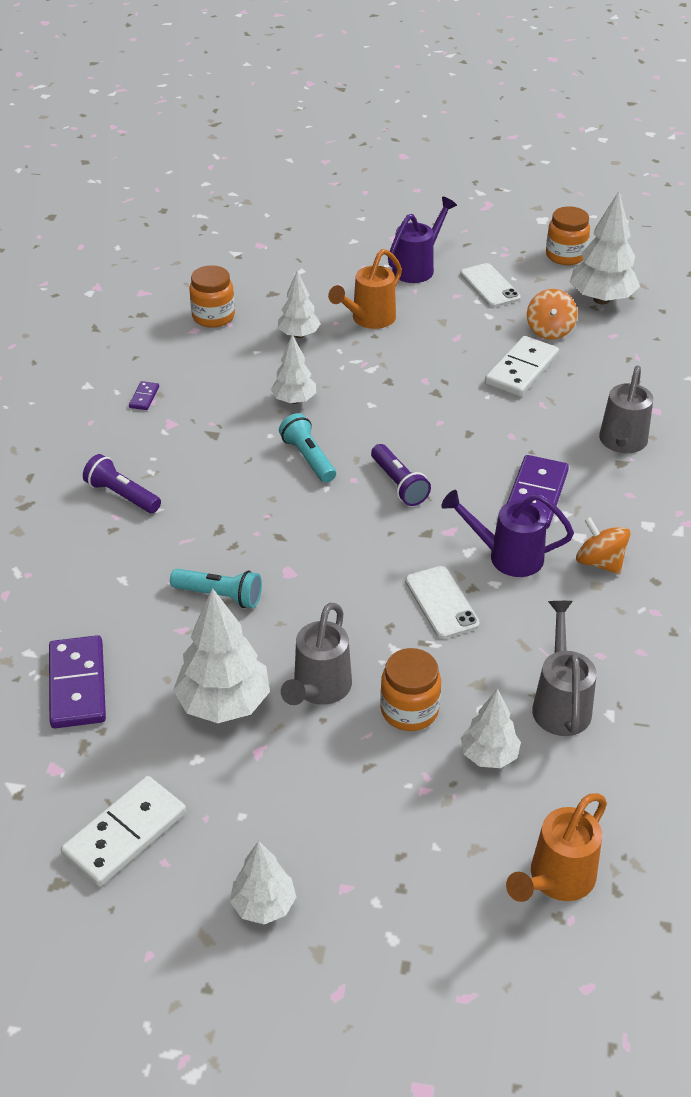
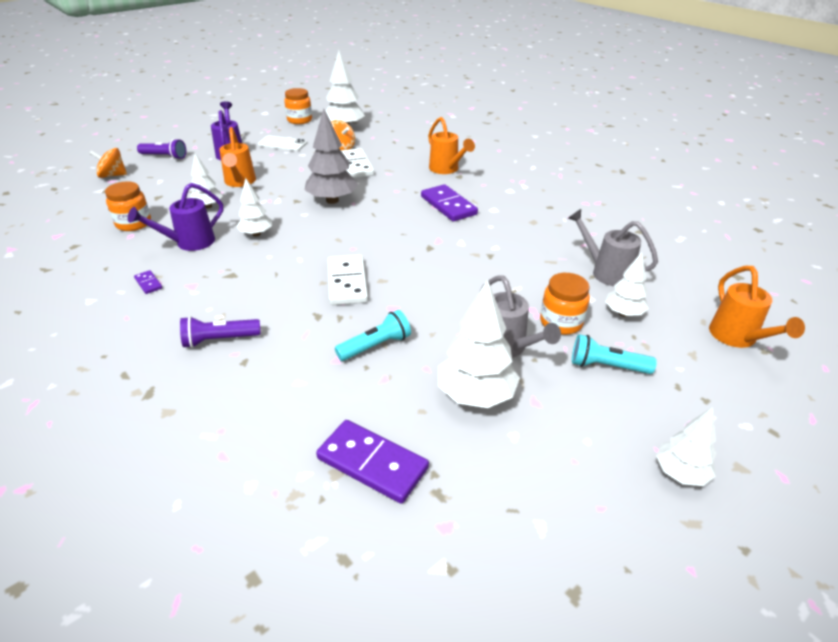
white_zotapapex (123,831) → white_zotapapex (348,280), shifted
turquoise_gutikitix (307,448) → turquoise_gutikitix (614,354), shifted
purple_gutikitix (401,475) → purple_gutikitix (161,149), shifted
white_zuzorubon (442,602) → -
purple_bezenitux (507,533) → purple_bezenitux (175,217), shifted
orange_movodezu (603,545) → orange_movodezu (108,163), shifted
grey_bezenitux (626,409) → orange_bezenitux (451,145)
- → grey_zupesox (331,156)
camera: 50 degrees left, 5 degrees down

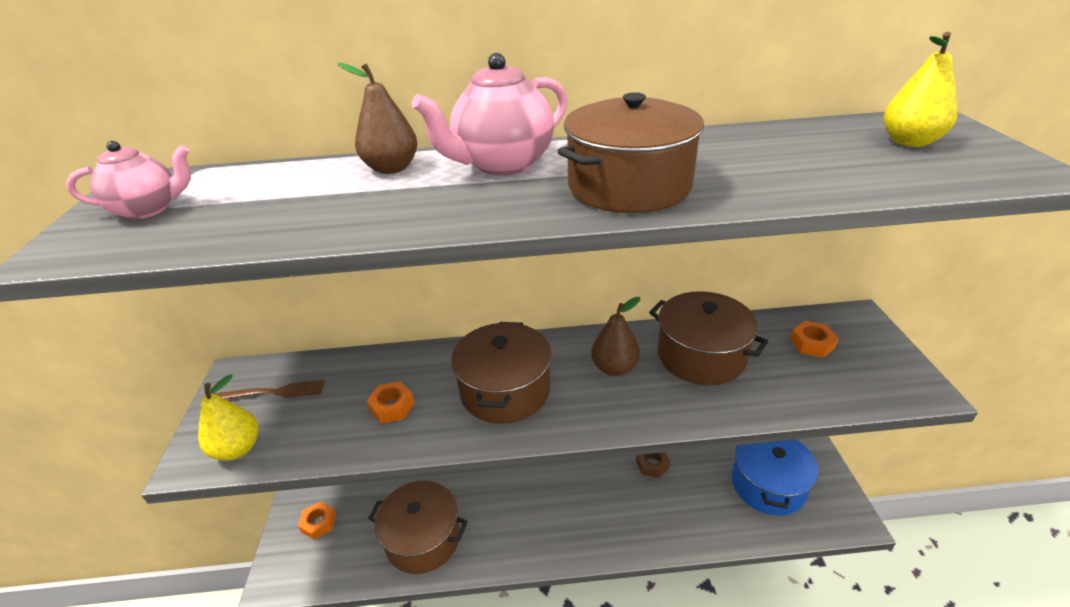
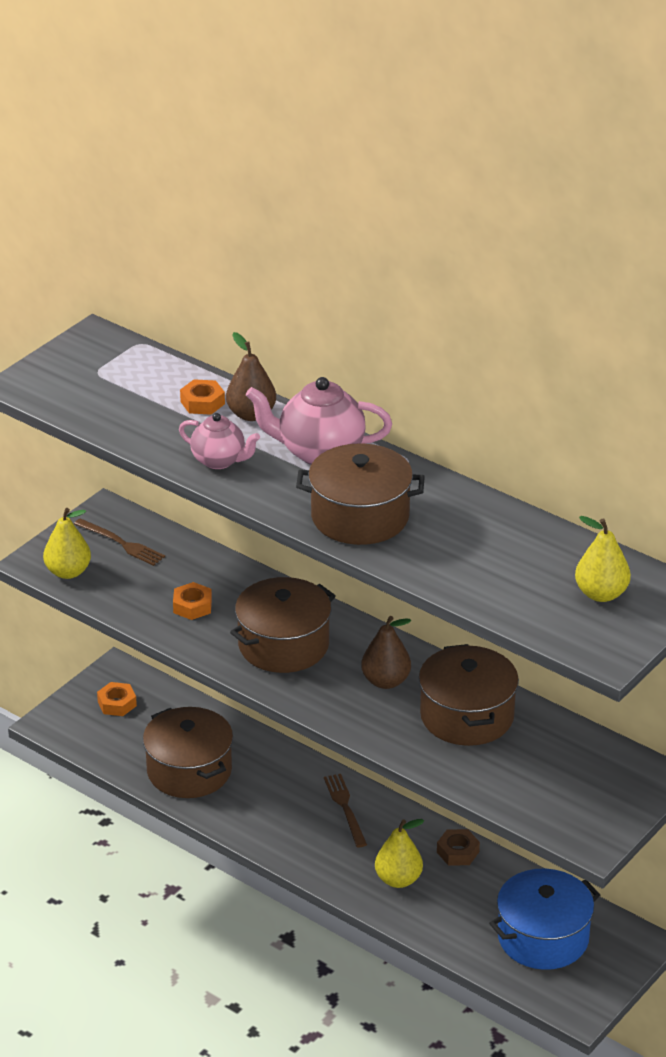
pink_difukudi (128,180) → pink_difukudi (219,441), shifted
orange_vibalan (814,339) → orange_vibalan (202,397), shifted
- → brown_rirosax (345,810)
- → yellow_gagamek (399,853)
camera: 40 degrees right, 0 degrees up

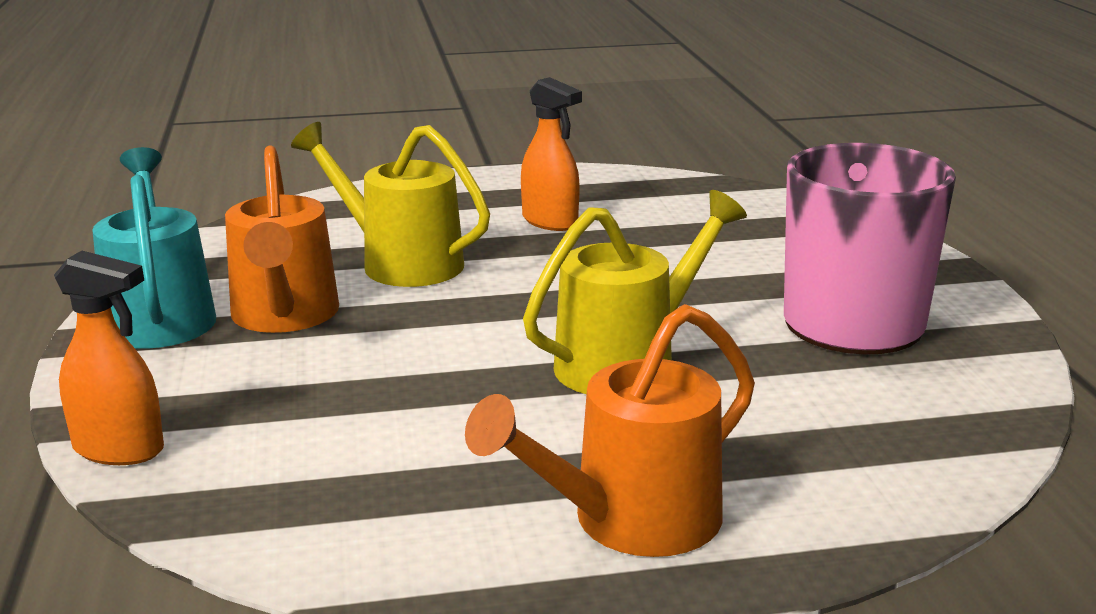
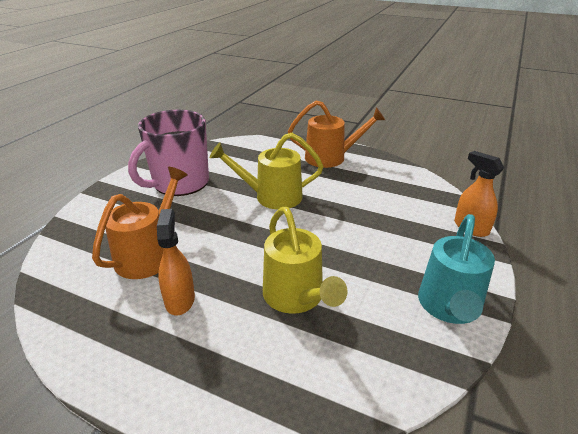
orange_bezenitux (282,239) → orange_bezenitux (140,223), shifted
camera: 145 degrees left, 10 degrees up

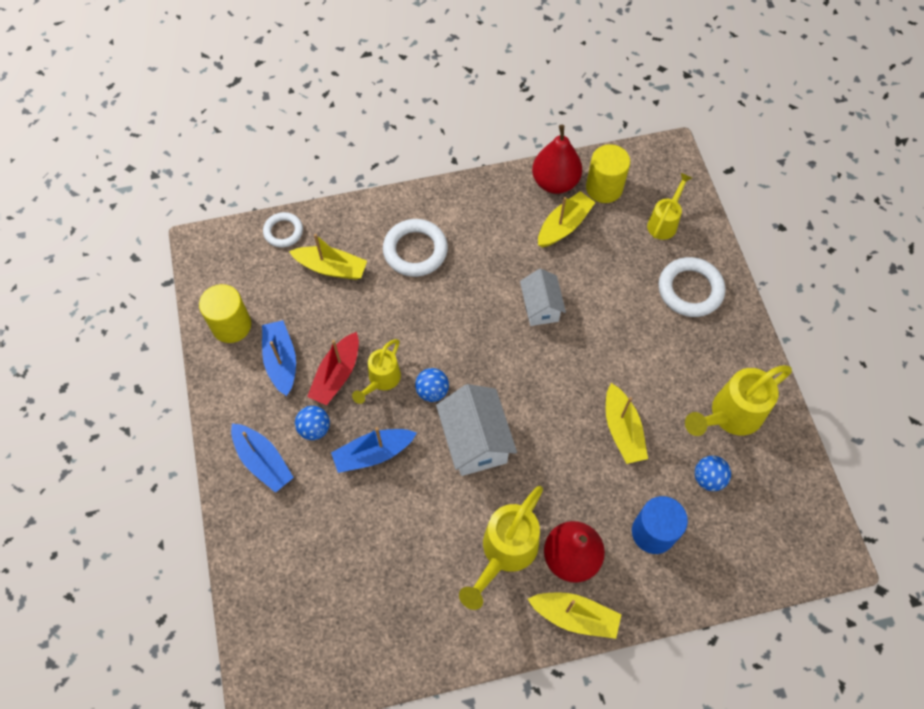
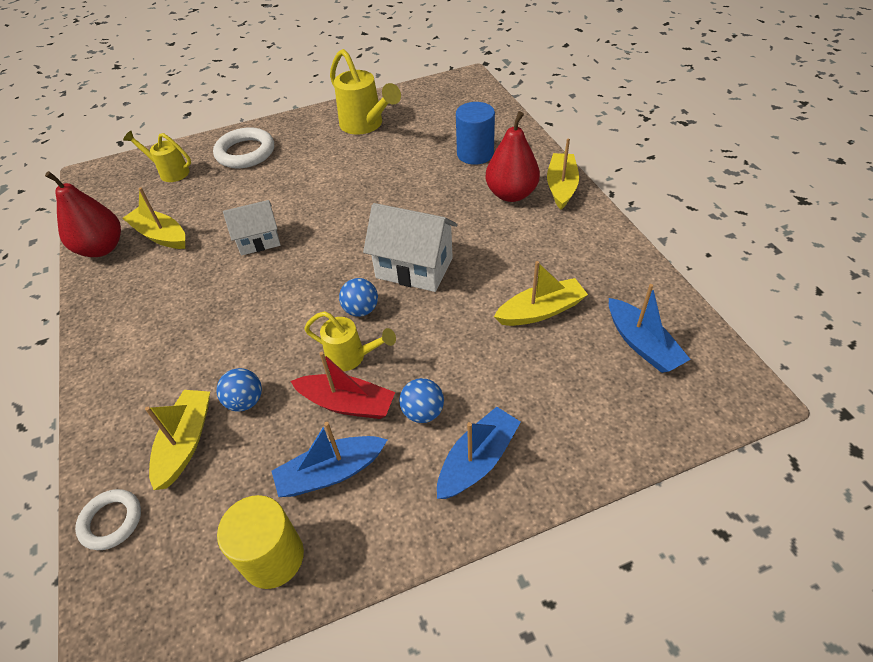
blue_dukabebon (374,450) → blue_dukabebon (650,328), shifted
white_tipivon (415,248) → -
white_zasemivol (476,430) → white_zasemivol (410,247), 45 degrees clockwise
yellow_bezenitux (501,548) → -
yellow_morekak (608,173) → -
yellow_dukabebon (627,423) → yellow_dukabebon (541,293), shifted
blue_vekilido (713,473) → blue_vekilido (239,390), shifted
camera: 95 degrees left, 15 degrees down

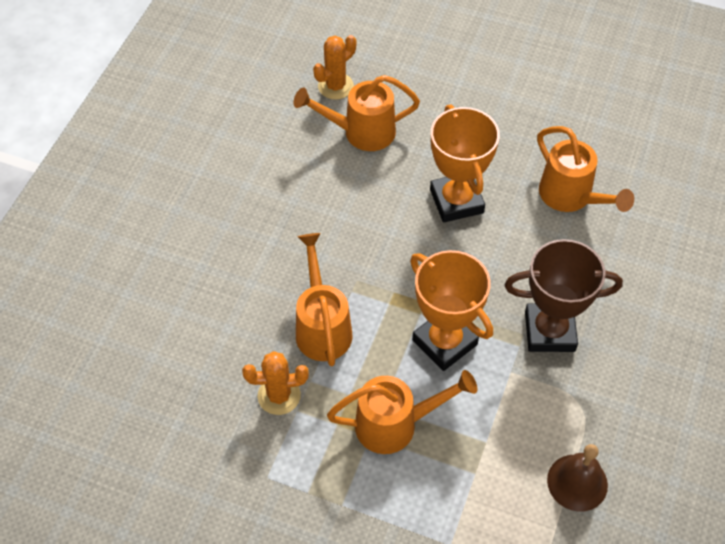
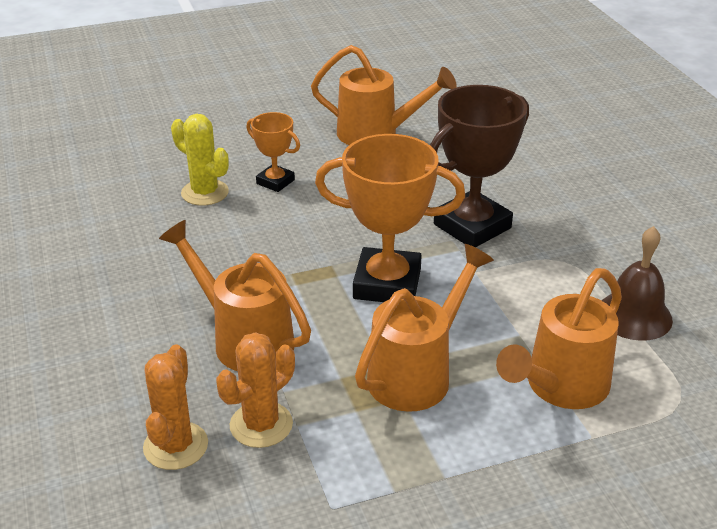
orange_bezenitux (357,113) → orange_bezenitux (559,338), shifted
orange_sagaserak (334,67) → orange_sagaserak (175,407), shifted
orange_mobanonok (465,163) → orange_mobanonok (273,152), x0.53
- → yellow_sagaserak (200,159)
camera: 40 degrees left, 20 degrees down

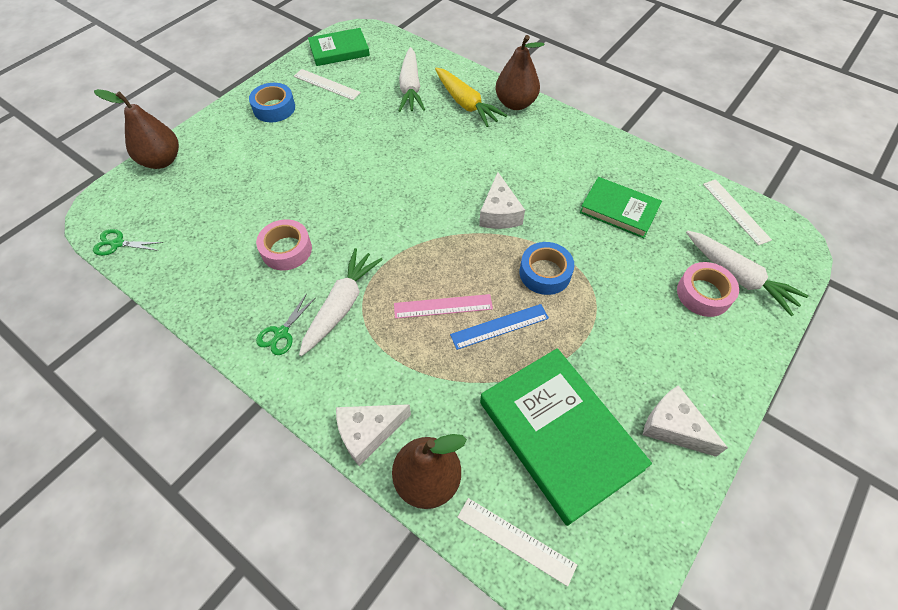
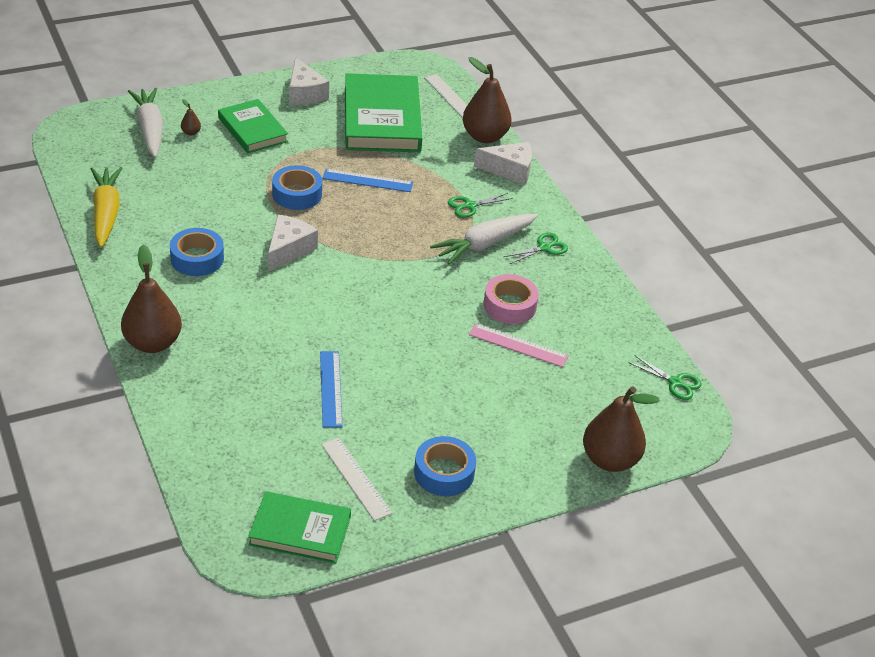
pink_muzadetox (443,306) → pink_muzadetox (519,345), shifted
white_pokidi (412,79) → -
yellow_pokidi (471,97) → yellow_pokidi (107,207), shifted
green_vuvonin (621,207) → green_vuvonin (253,126), shifted
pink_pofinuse (708,289) → brown_gagamek (191,117)
white_muzadetox (737,212) → -
- → blue_pofinuse (197,252)
- → blue_muzadetox (331,389)
- → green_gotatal (480,205)
camera: 155 degrees left, 15 degrees down

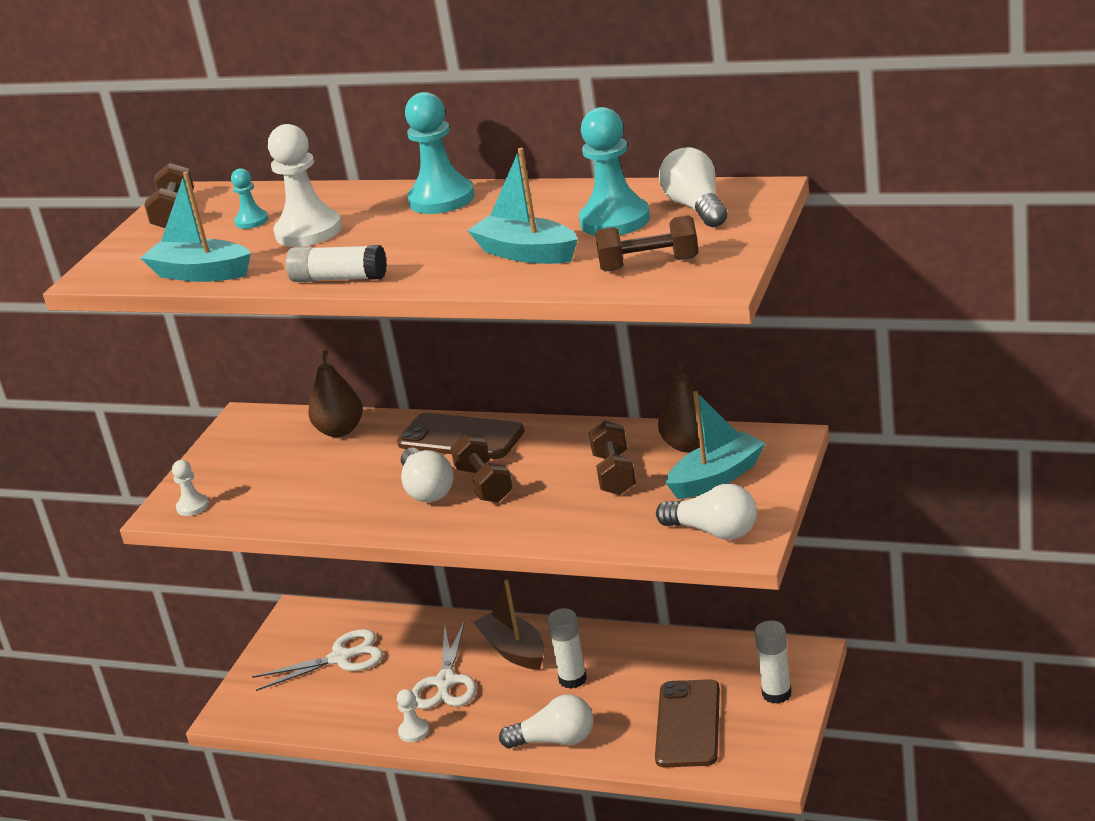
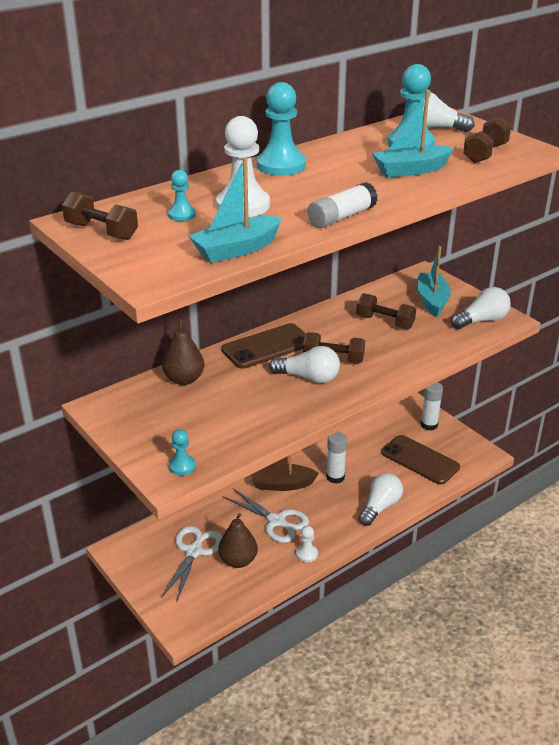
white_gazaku (190,488) → turquoise_gazaku (182,452)
brown_gagamek (682,407) → brown_gagamek (238,540), shifted
camera: 60 degrees left, 5 degrees up

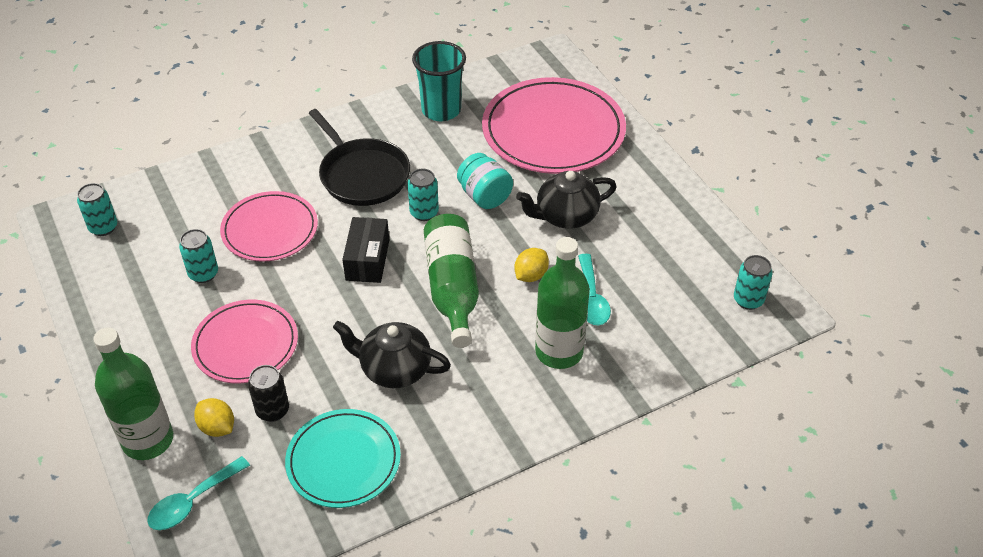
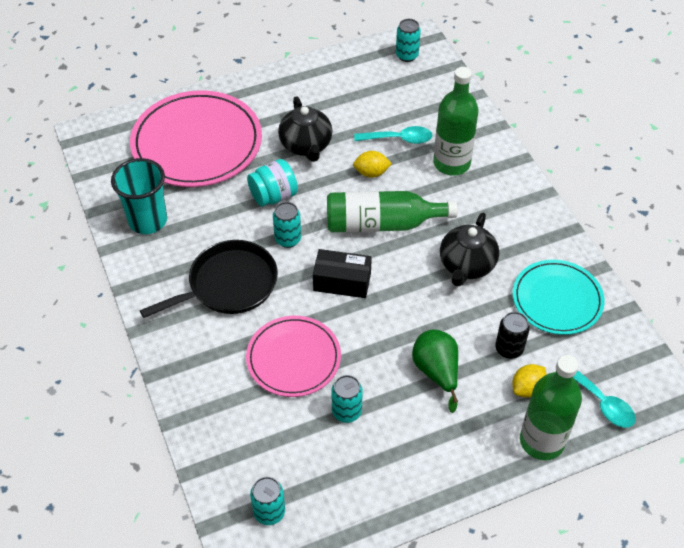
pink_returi (244,341) → green_gagamek (435,371)
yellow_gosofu (531,265) → yellow_gosofu (372,164), 45 degrees counterclockwise
camera: 85 degrees left, 5 degrees up

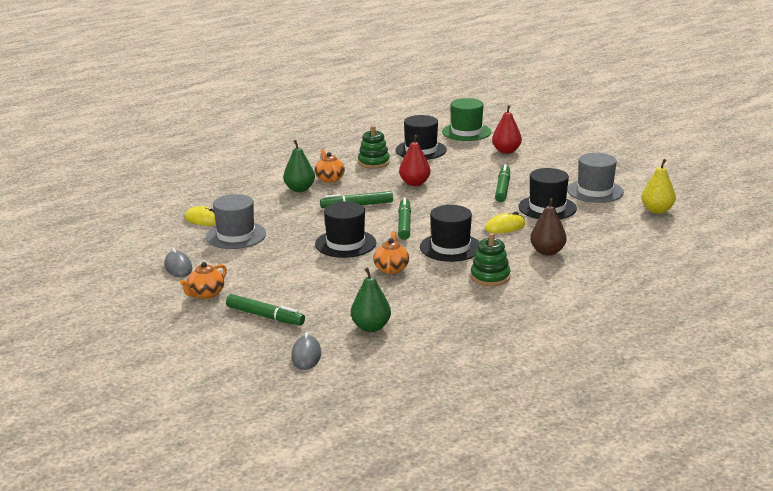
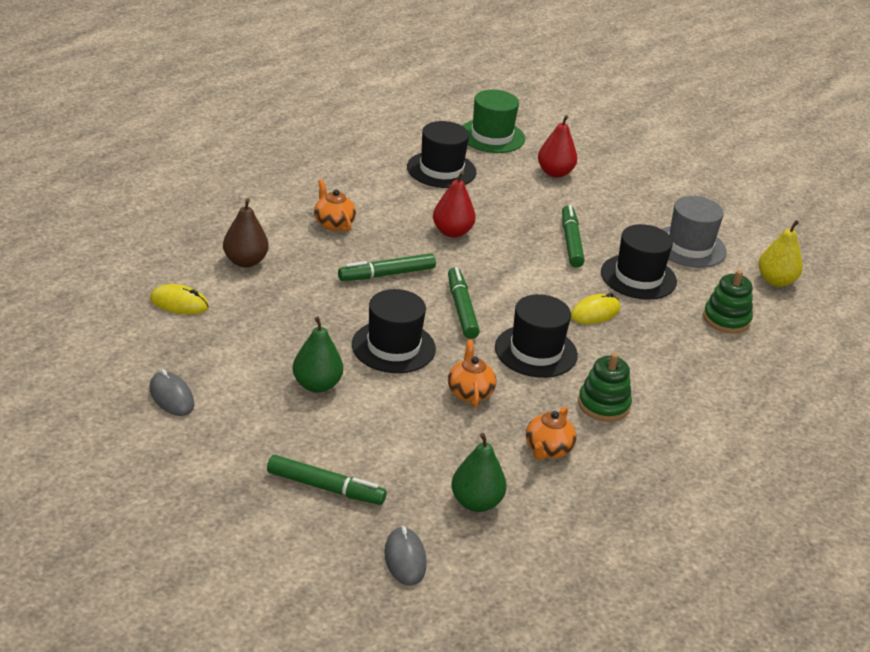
orange_difukudi (203,280) → orange_difukudi (551,433), shifted
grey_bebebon (236,221) → -
green_gagamek (299,166) → green_gagamek (318,355), shifted
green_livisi (374,147) → green_livisi (728,302), shifted
brown_gagamek (548,227) → brown_gagamek (246,233), shifted
camera: 15 degrees left, 10 degrees up

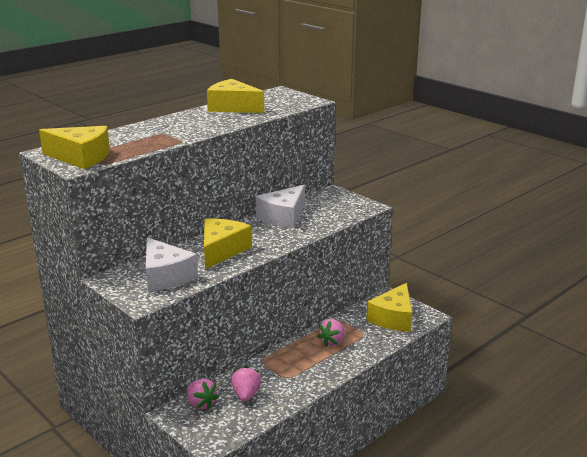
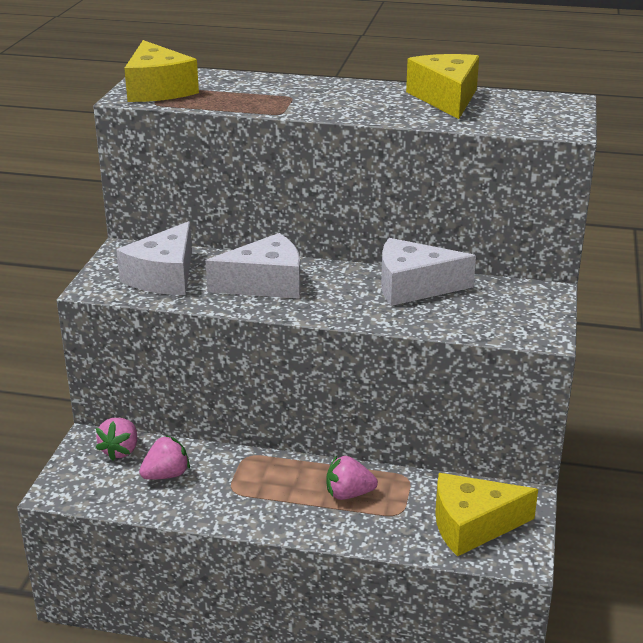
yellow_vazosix (228,243) → white_vazosix (253,266)
camera: 55 degrees right, 5 degrees up

